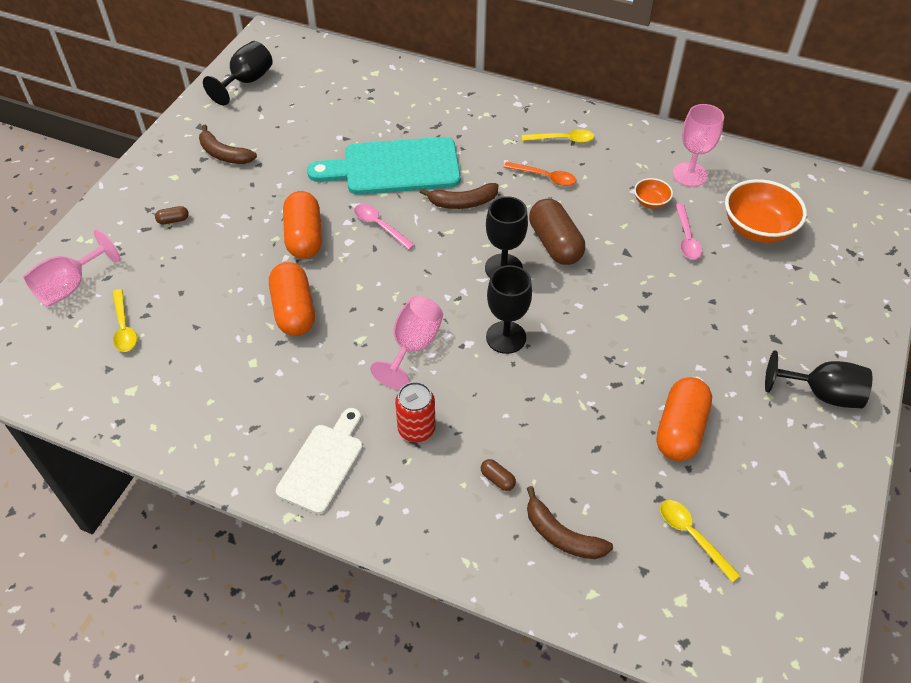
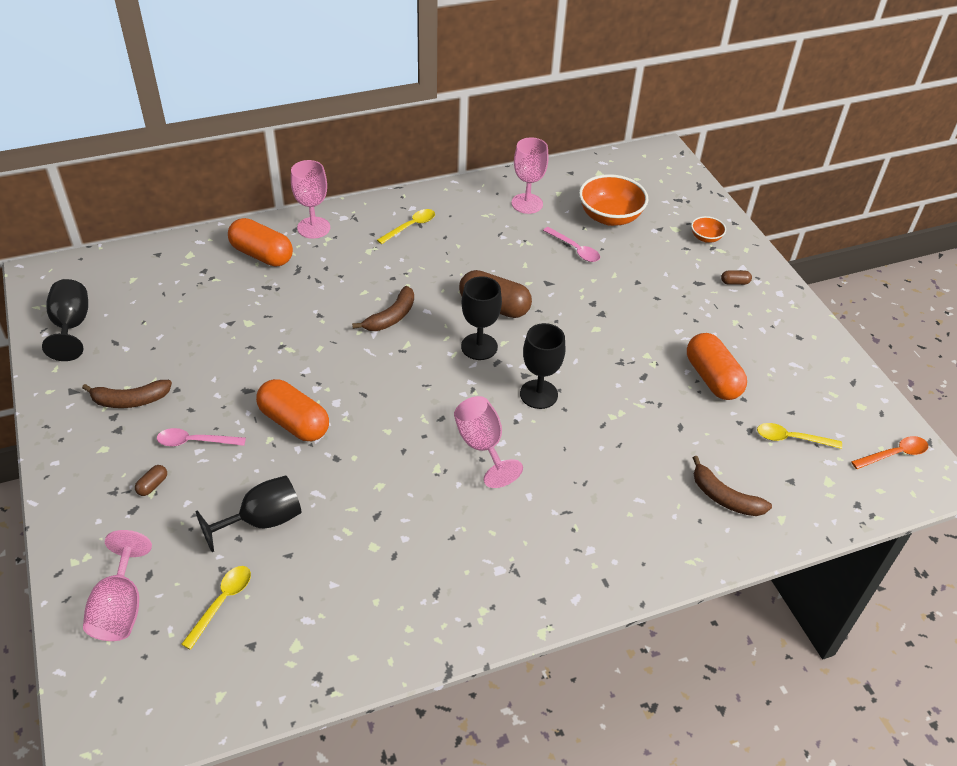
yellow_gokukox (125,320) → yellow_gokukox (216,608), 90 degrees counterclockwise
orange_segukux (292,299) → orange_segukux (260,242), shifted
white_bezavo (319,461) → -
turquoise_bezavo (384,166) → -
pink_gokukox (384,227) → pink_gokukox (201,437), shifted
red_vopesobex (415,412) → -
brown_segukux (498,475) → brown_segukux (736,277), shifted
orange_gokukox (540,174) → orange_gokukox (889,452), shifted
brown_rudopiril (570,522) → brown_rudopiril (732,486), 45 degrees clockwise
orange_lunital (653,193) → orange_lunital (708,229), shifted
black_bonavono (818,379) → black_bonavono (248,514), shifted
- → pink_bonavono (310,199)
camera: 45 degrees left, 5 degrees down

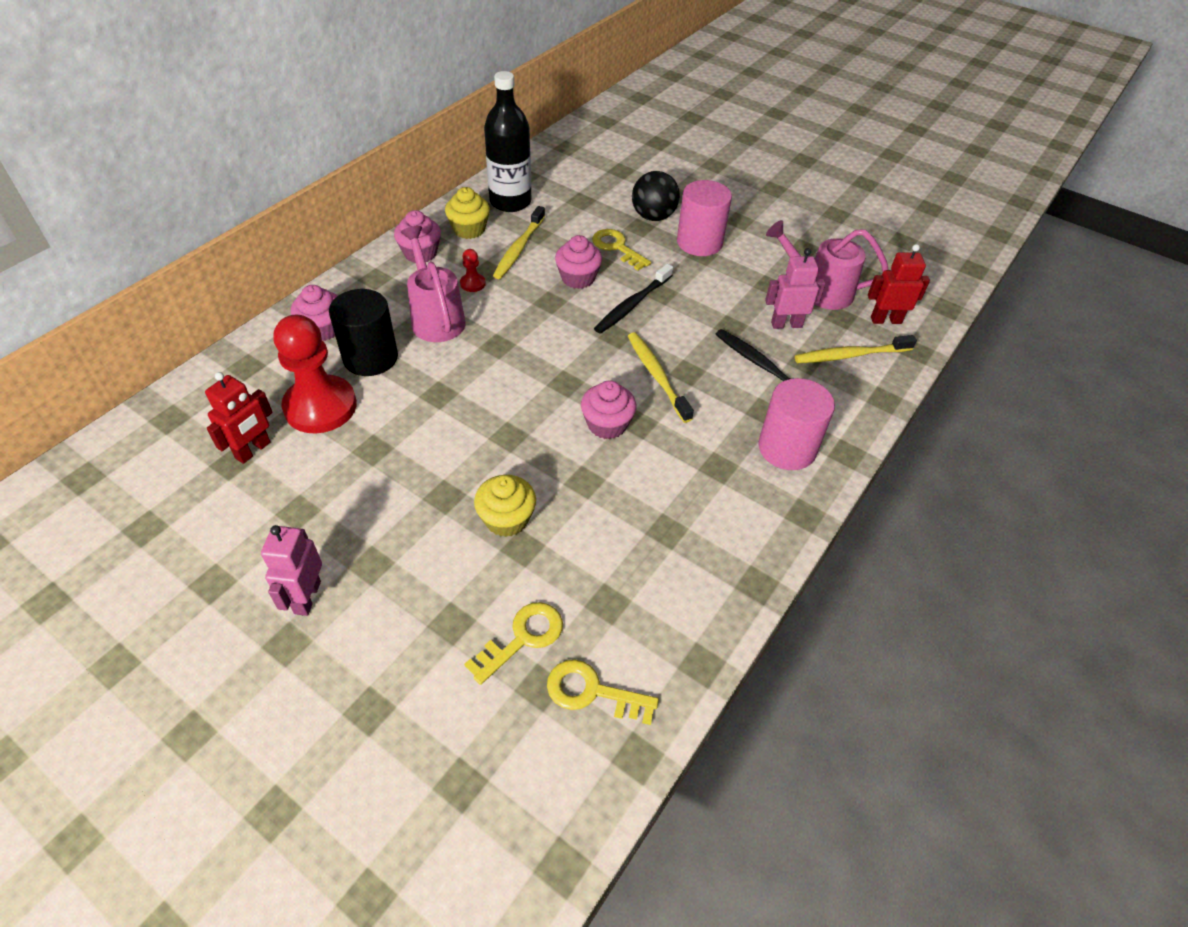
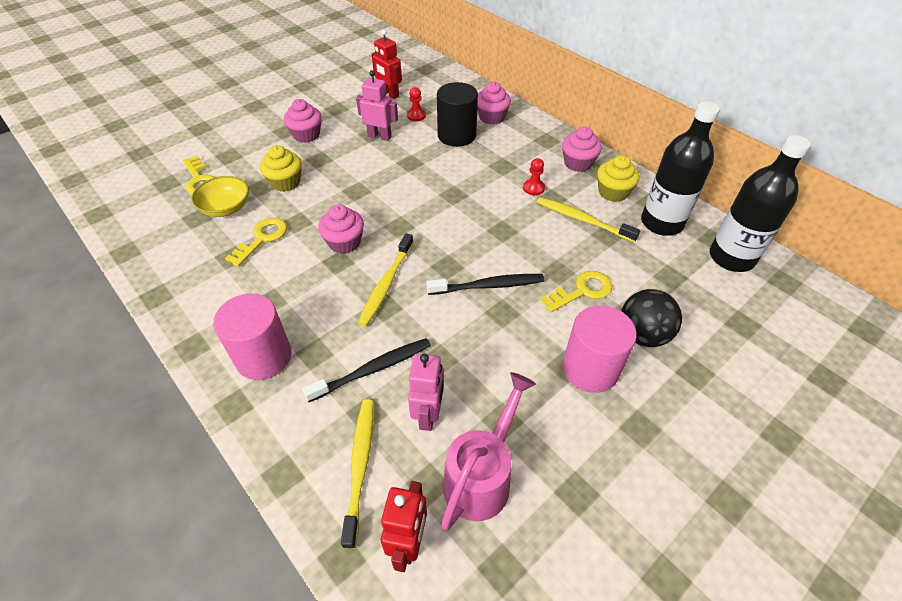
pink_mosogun (291,570) → pink_mosogun (377,105), shifted
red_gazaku (315,374) → red_gazaku (416,104), x0.41
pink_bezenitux (433,284) → -
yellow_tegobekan (603,692) → yellow_tegobekan (256,242), shifted
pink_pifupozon (578,262) → pink_pifupozon (303,121), shifted
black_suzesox (633,299) → black_suzesox (485,284), 120 degrees clockwise
yellow_suzesox (661,377) → yellow_suzesox (385,279), 120 degrees clockwise
- → yellow_lunital (220,196)
- → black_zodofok (760,203)
camera: 105 degrees right, 0 degrees up

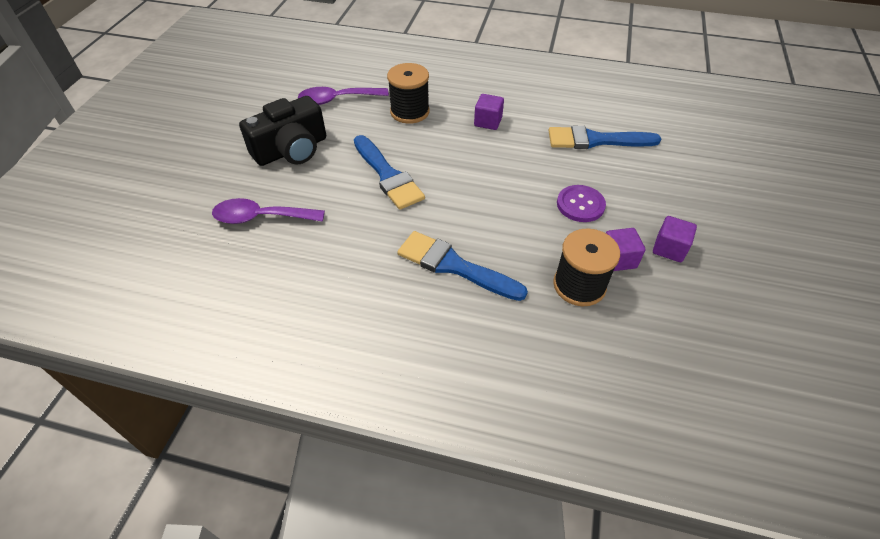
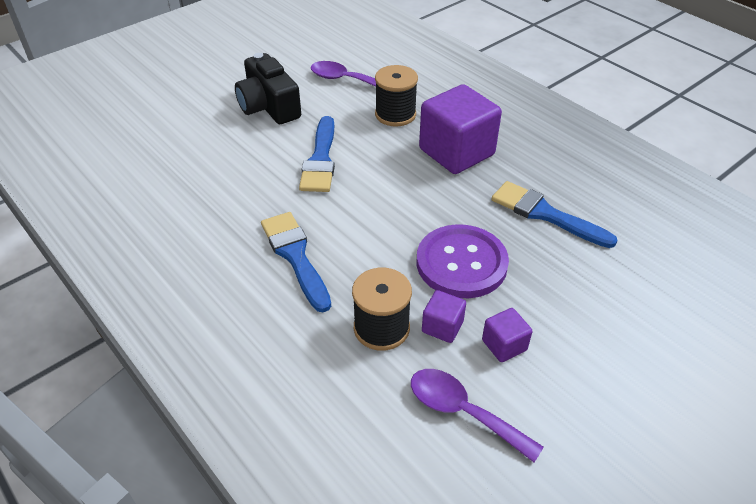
purple_gokukox (268,211) → purple_gokukox (477,415), shifted
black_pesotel (282,131) → black_pesotel (268,88), 60 degrees clockwise
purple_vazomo (489,112) → purple_vazomo (460,129), x2.17
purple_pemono (581,203) → purple_pemono (463,261), x1.72
camera: 35 degrees right, 5 degrees down

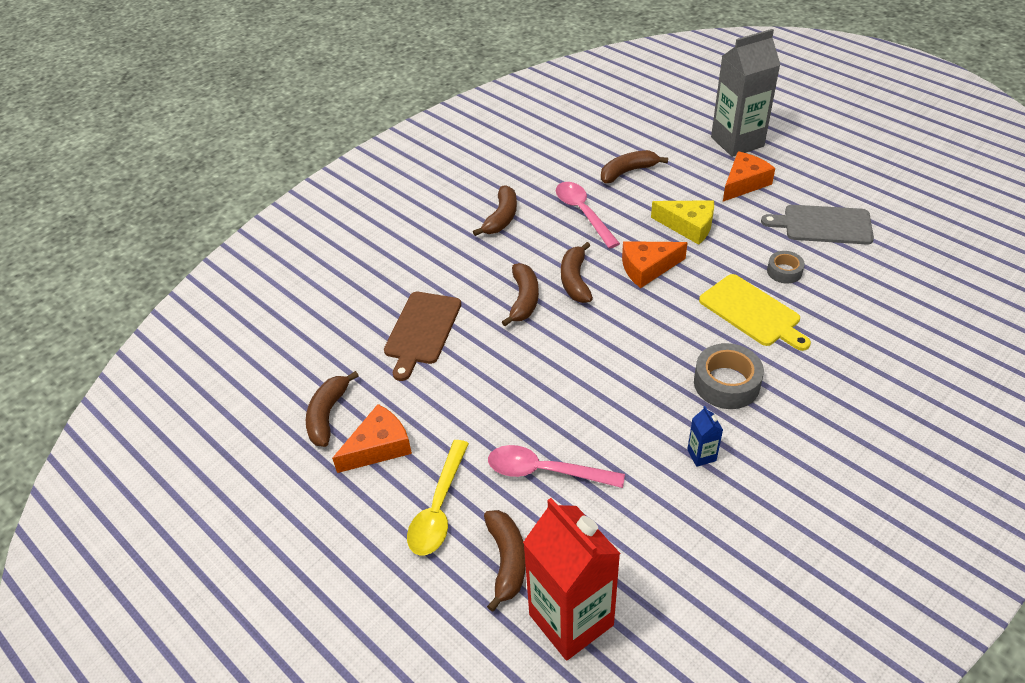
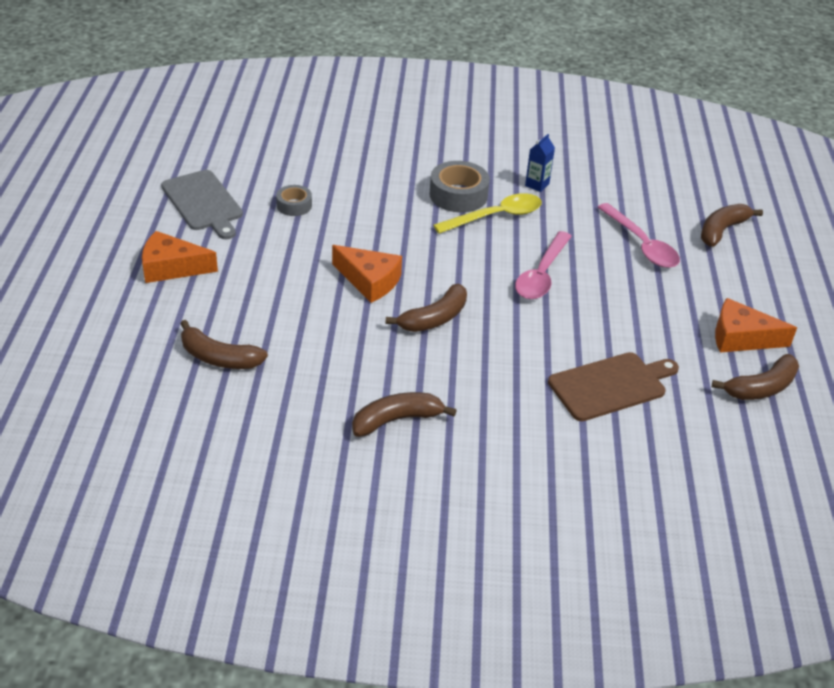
yellow_gokukox (438,497) → yellow_gokukox (487,213), shifted
brown_rudopiril (520,294) → -
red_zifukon (572,579) → -
pink_gokukox (588,215) → pink_gokukox (543,265), shifted
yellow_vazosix (682,222) → -
yellow_bezavo (755,312) → -
grey_zifukon (745,93) → -
camera: 135 degrees left, 5 degrees down

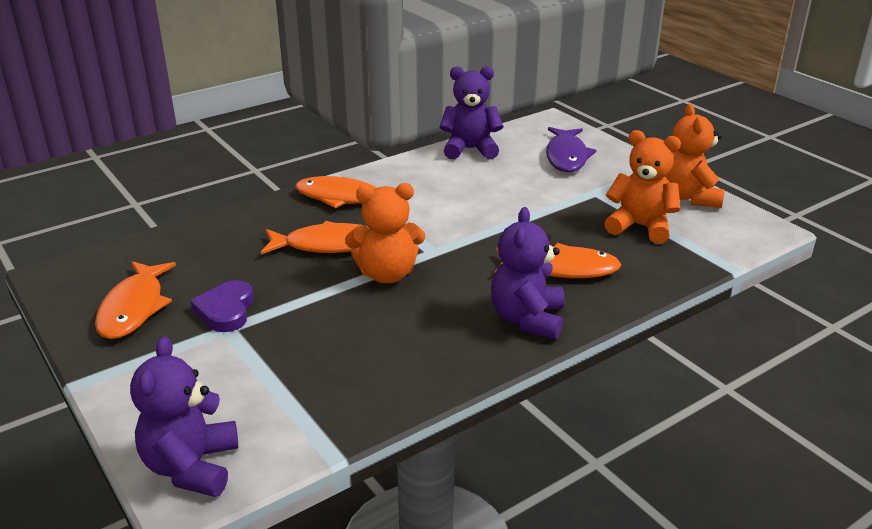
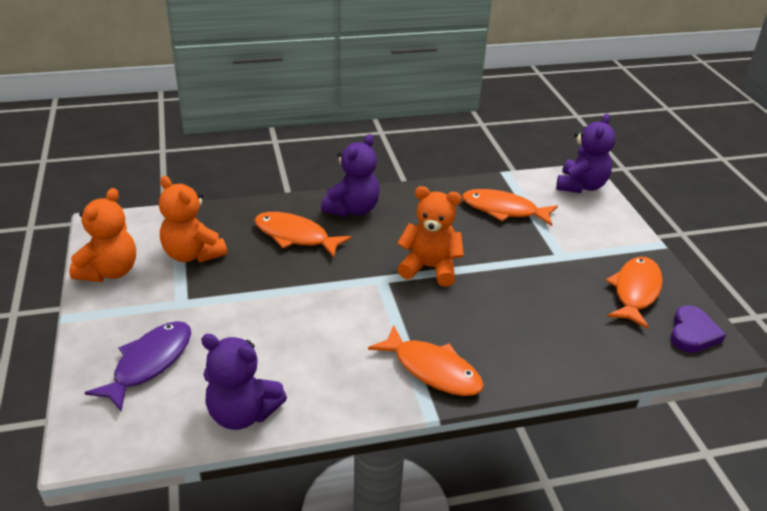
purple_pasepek (221,306) → purple_pasepek (698,329), shifted
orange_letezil (315,237) → orange_letezil (510,207), shifted
camera: 160 degrees left, 5 degrees up

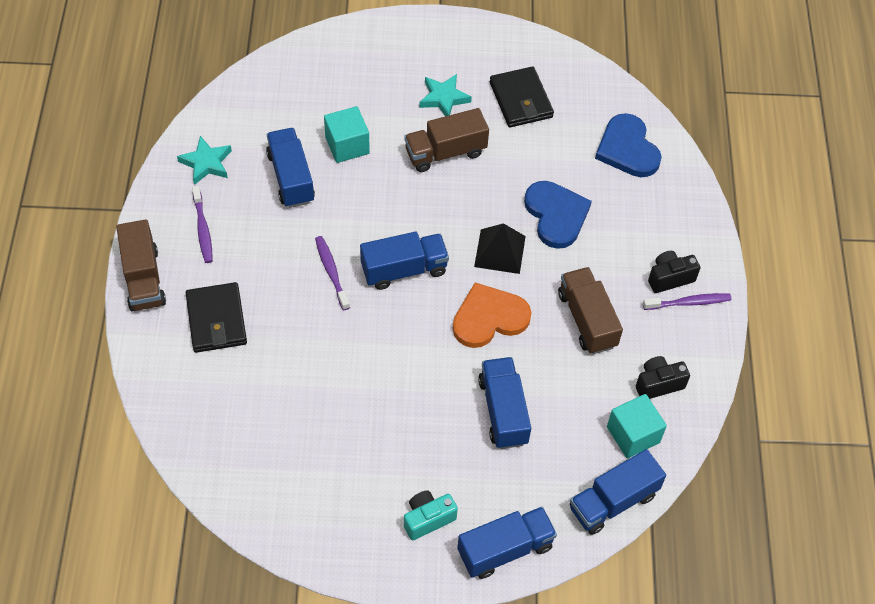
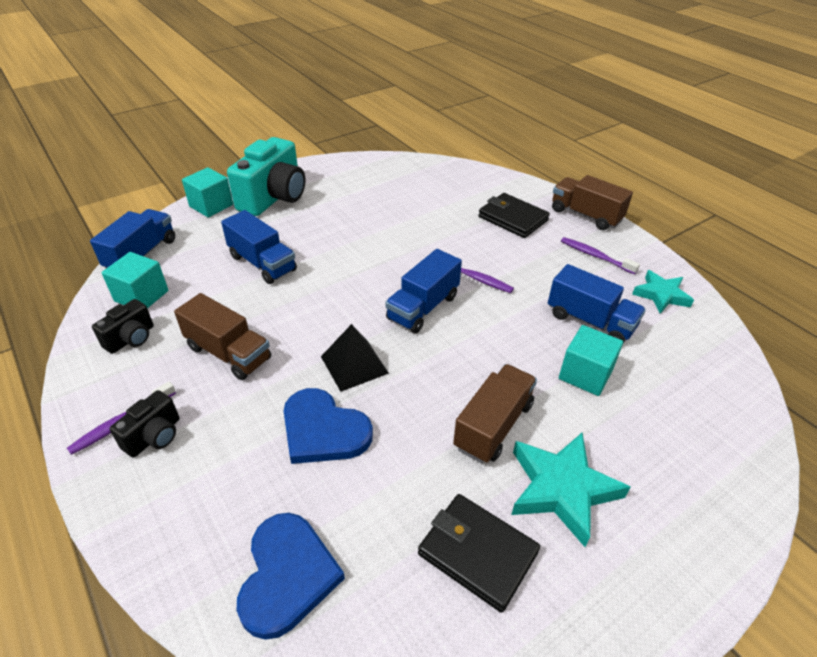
turquoise_pesotel (431,515) → turquoise_pesotel (266,176), x1.98
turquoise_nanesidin (445,95) → turquoise_nanesidin (570,490), x1.53
orange_pasepek (492,315) → -
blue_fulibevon (507,543) → turquoise_vazomo (207,192)
blue_pasepek (628,145) → blue_pasepek (291,576), 60 degrees clockwise
camera: 145 degrees right, 15 degrees down

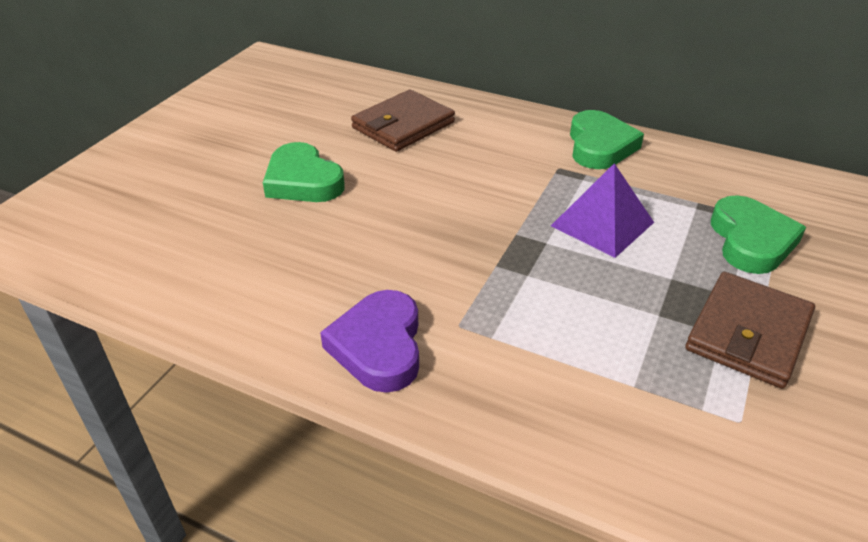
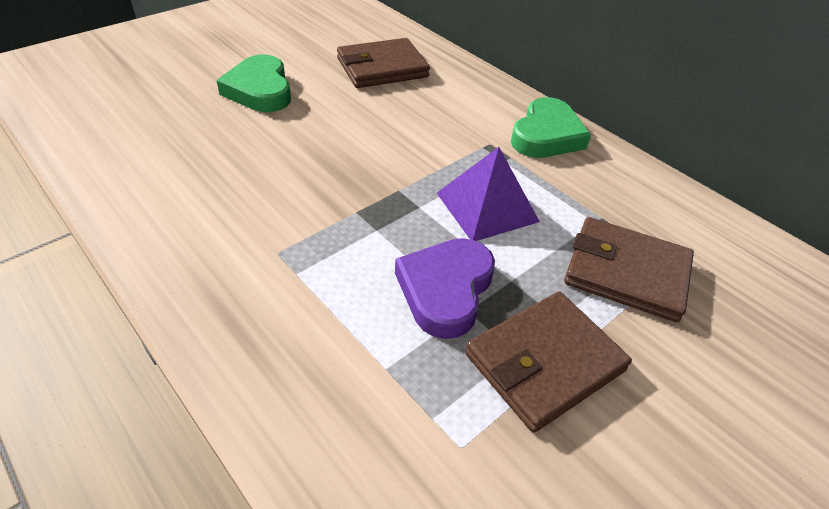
purple_pasepek (369,341) → purple_pasepek (445,288), shifted
green_pasepek (758,234) → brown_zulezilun (629,269)
camera: 20 degrees right, 5 degrees up

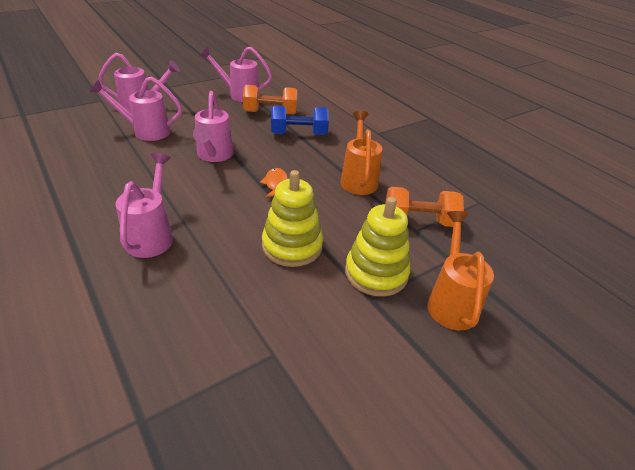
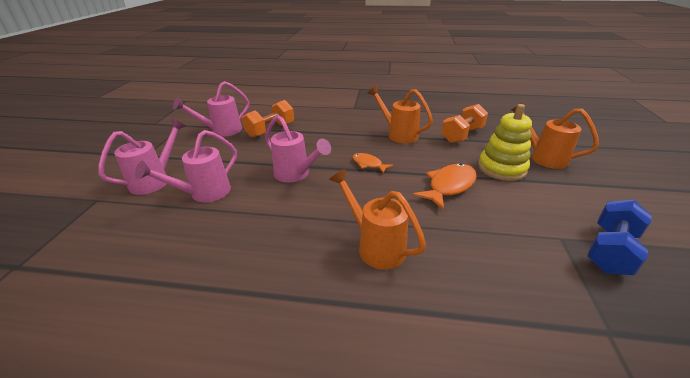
pink_bezenitux (144,205) → orange_bezenitux (377,219)
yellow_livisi (292,218) → orange_letezil (445,186)
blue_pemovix (300,120) → blue_pemovix (619,237), shifted
camera: 45 degrees left, 5 degrees down

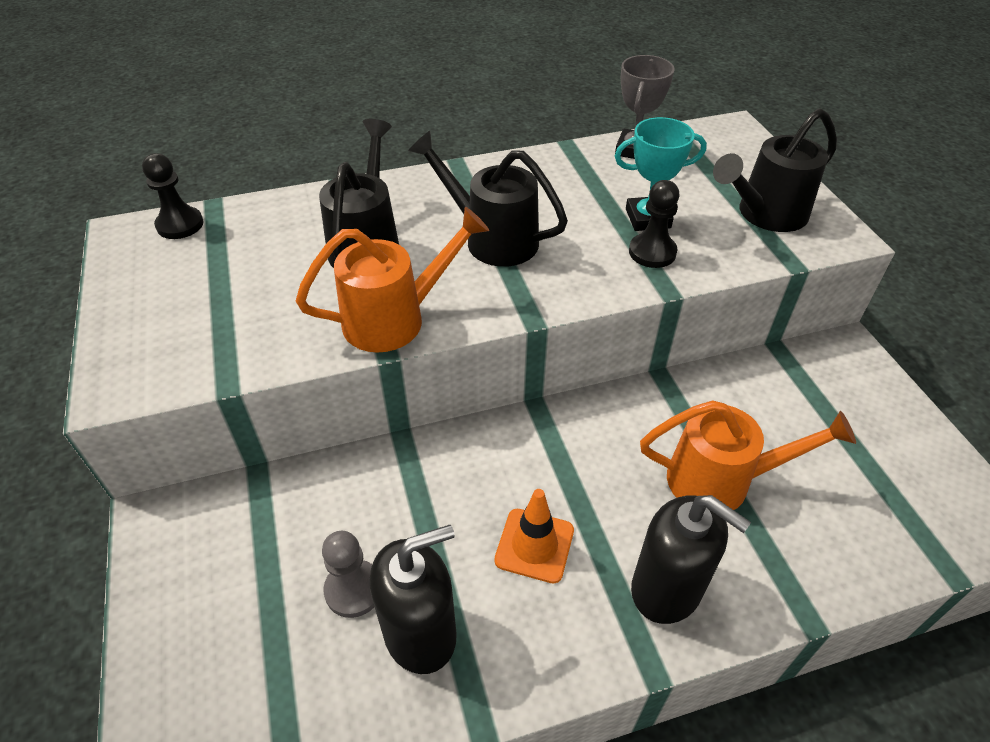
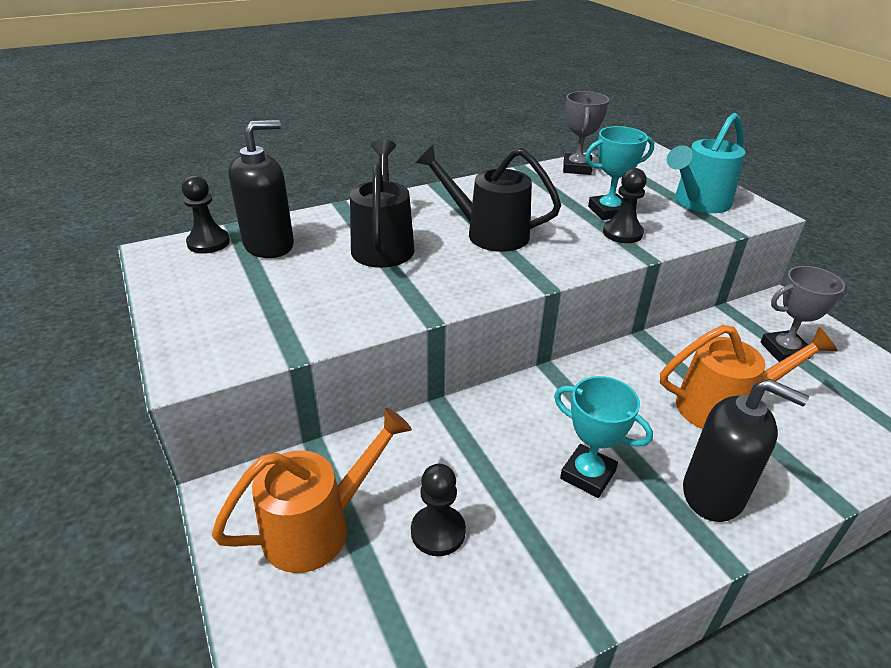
orange_bezenitux (392,279) → orange_bezenitux (312,490), shifted
grey_gazaku (348,574) → black_gazaku (438,510)
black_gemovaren (413,599) → black_gemovaren (261,189), shifted
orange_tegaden (534,536) → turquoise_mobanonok (603,437)
black_bezenitux (775,170) → turquoise_bezenitux (706,163)
- → grey_mobanonok (804,314)
camera: 10 degrees left, 10 degrees down

